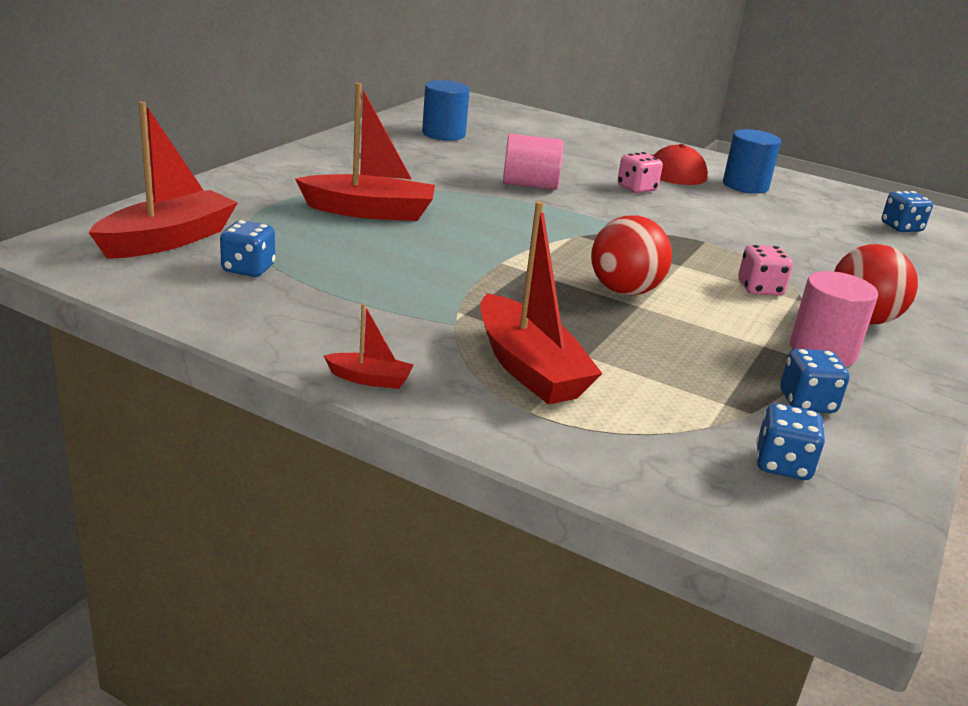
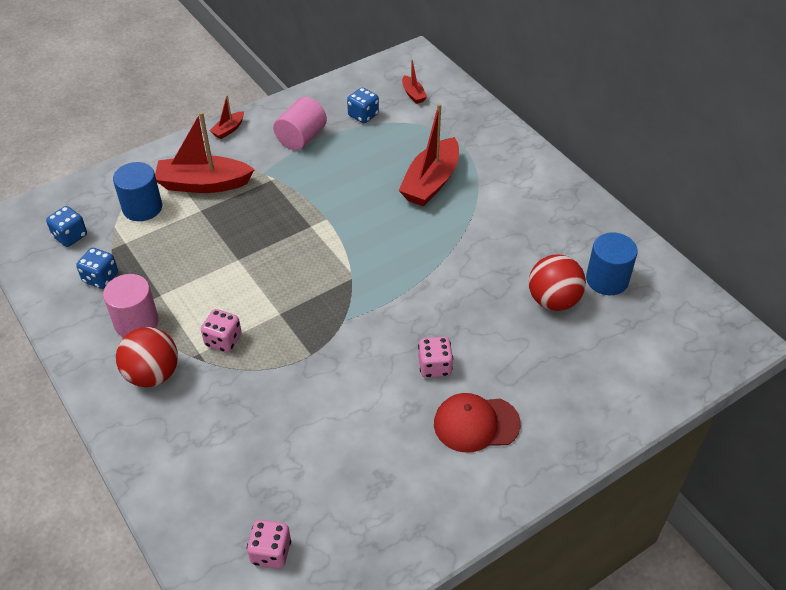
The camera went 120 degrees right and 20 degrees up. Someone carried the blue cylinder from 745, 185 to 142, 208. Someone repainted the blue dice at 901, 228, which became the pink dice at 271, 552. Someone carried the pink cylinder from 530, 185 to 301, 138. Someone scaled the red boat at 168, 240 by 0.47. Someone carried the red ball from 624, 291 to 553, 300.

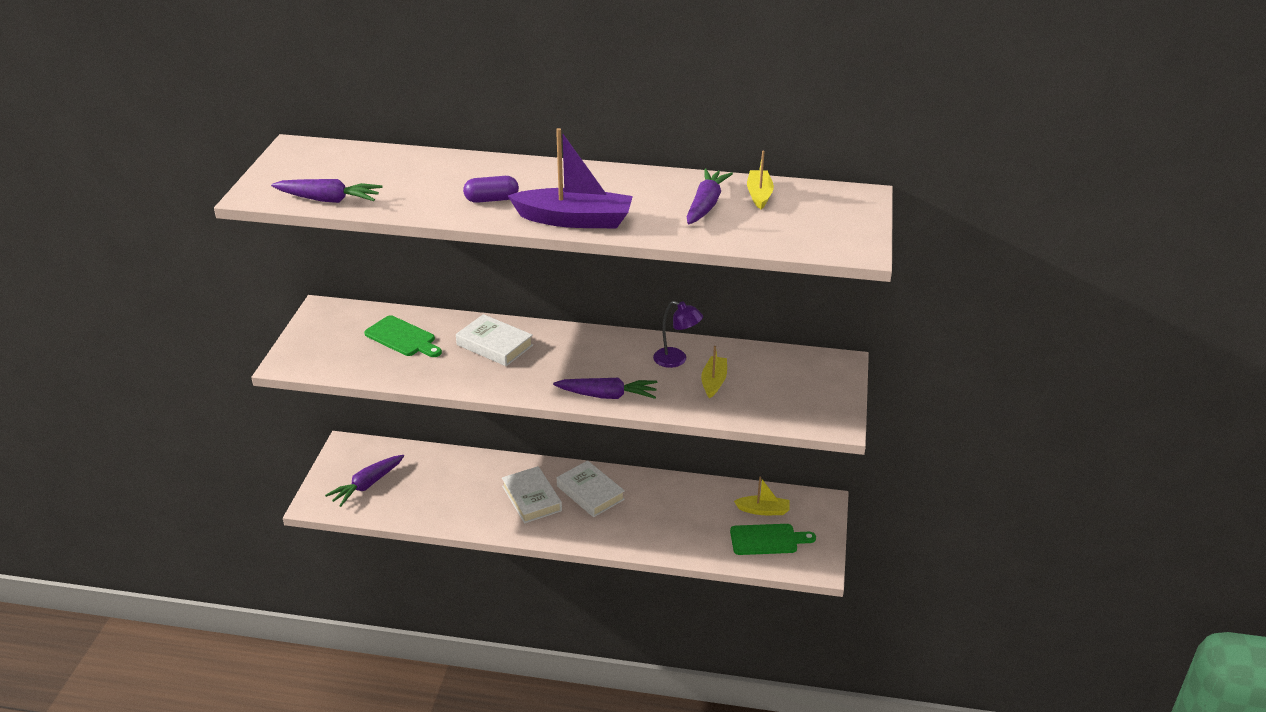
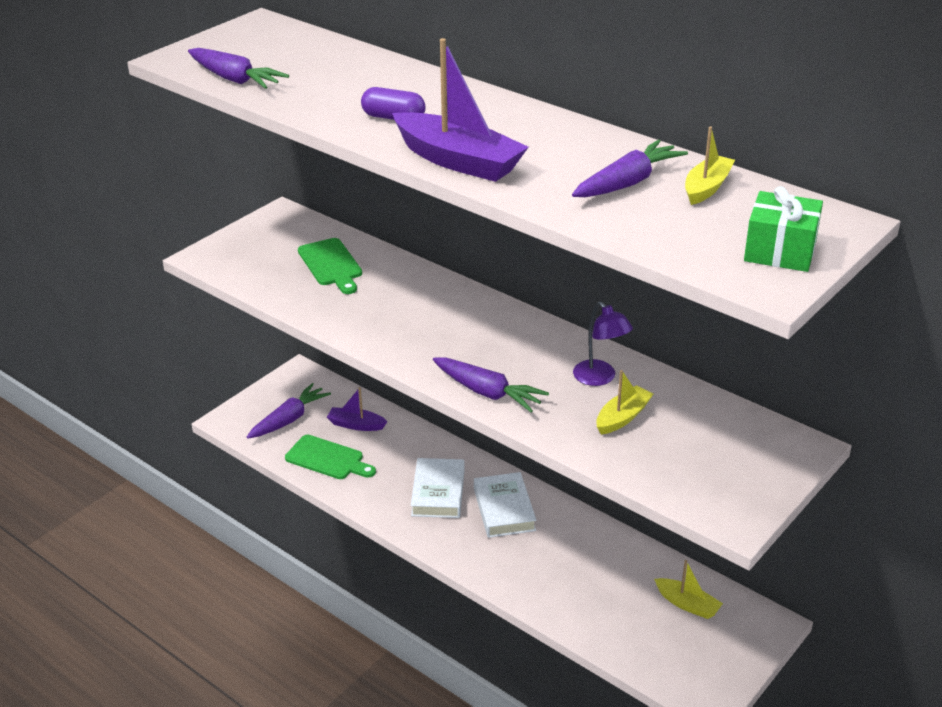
The camera went 30 degrees right and 0 degrees up. Someone rotated the purple carrot at 367, 485 by 150 degrees clockwise. Someone carried the green cutting board from 767, 540 to 327, 459. Someone put down the purple boat at 356, 425. Someone put down the green gift at 780, 251. Someone took away the white book at 494, 345.

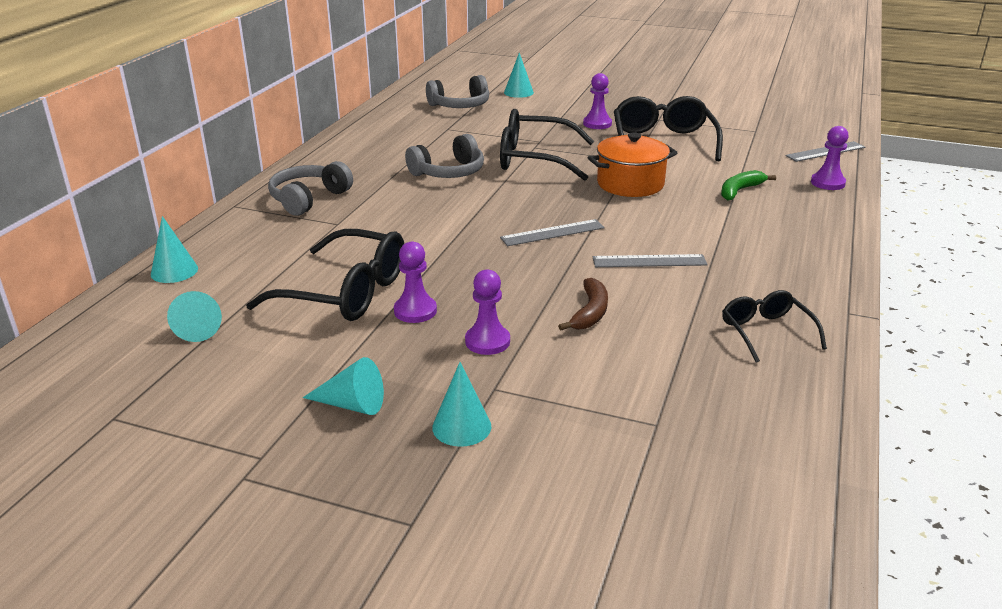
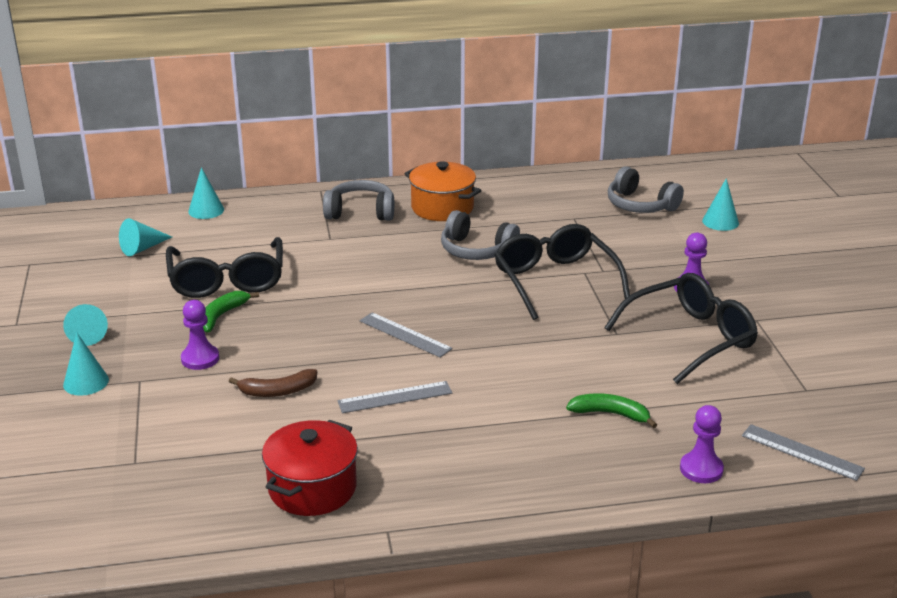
The camera went 60 degrees right and 0 degrees up. Someone swapped the purple pawn at 415, 311 for the green banana at 222, 316. Someone swapped the black glasses at 766, 332 for the red pot at 312, 488. Someone rotated the grey ruler at 649, 261 by 75 degrees counterclockwise. Someone carried the orange pot from 630, 184 to 442, 208.

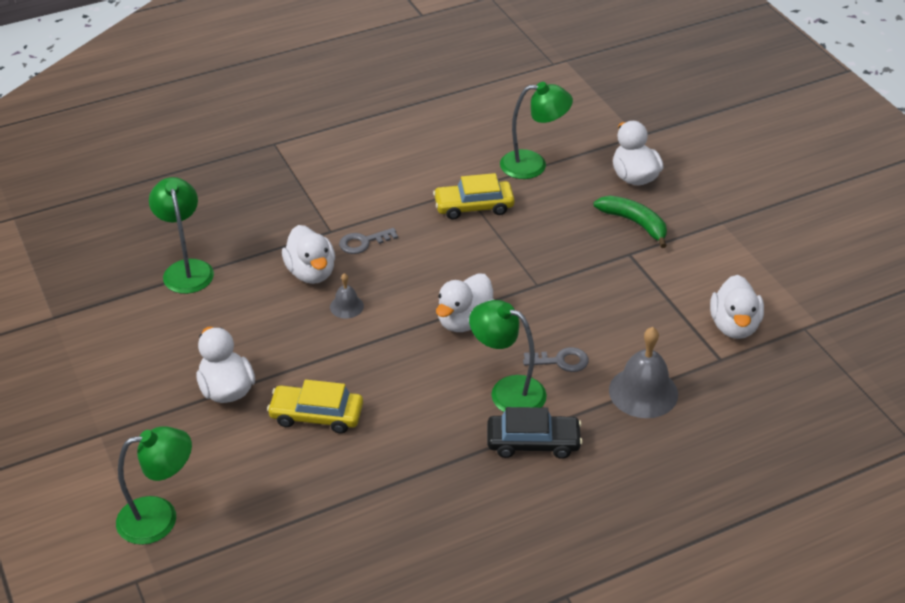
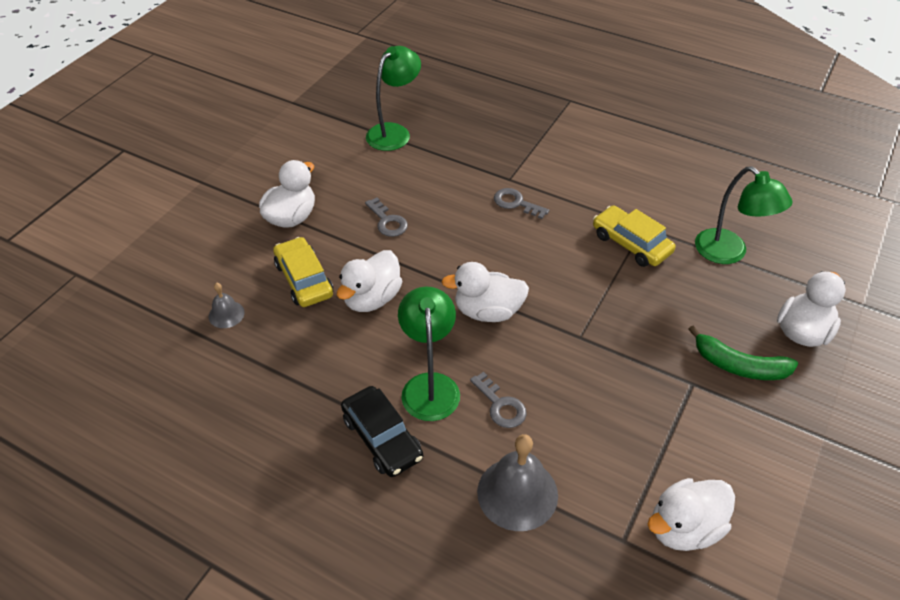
The camera went 55 degrees right and 5 degrees up. Someone carried the grey bell from 346, 306 to 226, 314. Someone carried the white duck from 311, 272 to 372, 298. Someone put down the grey key at 387, 221. Someone rotated the green banana at 634, 223 by 105 degrees clockwise. Someone took away the green lamp at 160, 517.

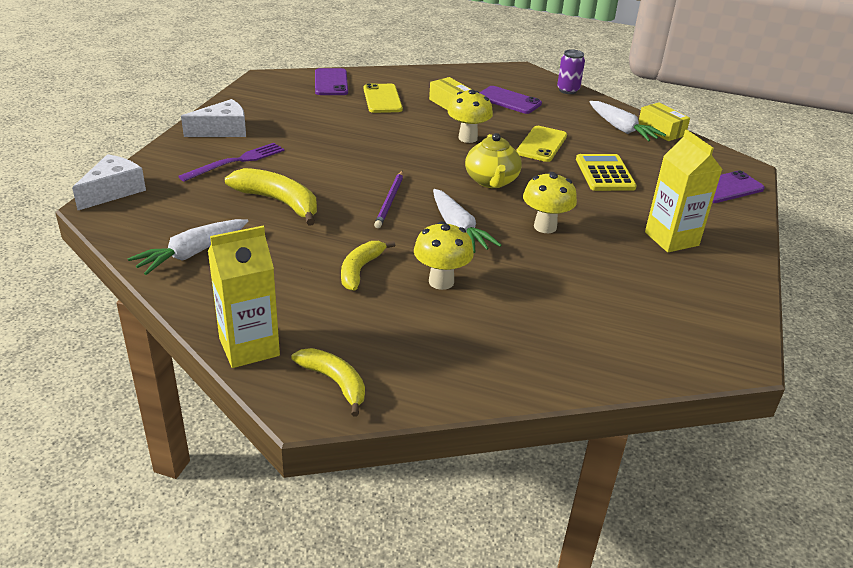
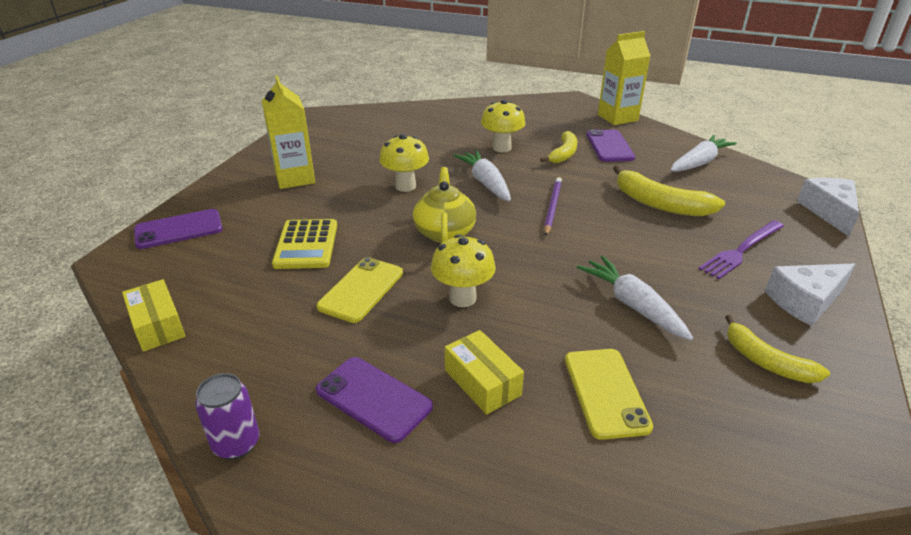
The camera went 175 degrees left and 0 degrees up. Someone carried the white carrot from 621, 129 to 633, 305. Someone carried the purple phone from 331, 82 to 609, 146. Someone carried the yellow banana from 335, 382 to 766, 362. Someone rotated the white cheese at 113, 191 by 150 degrees clockwise.

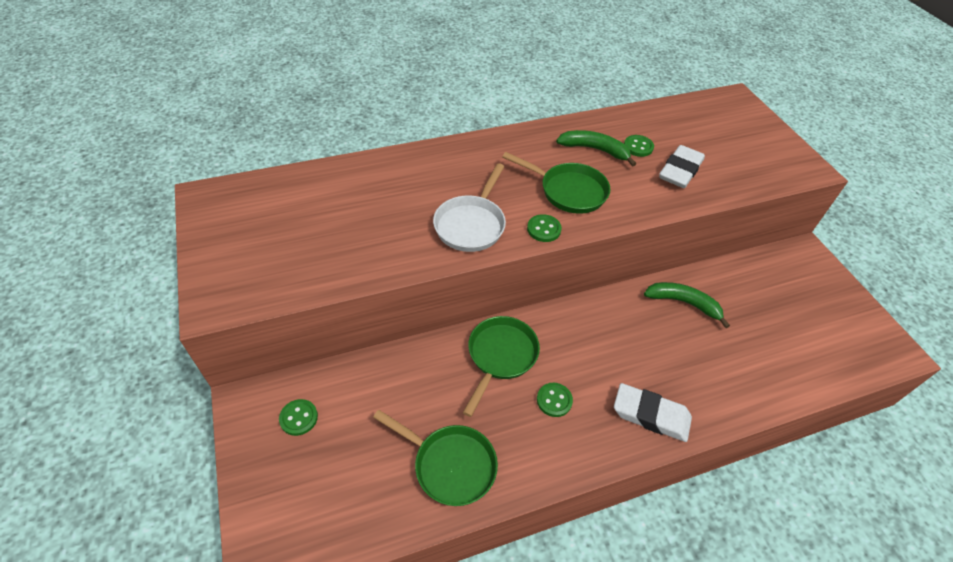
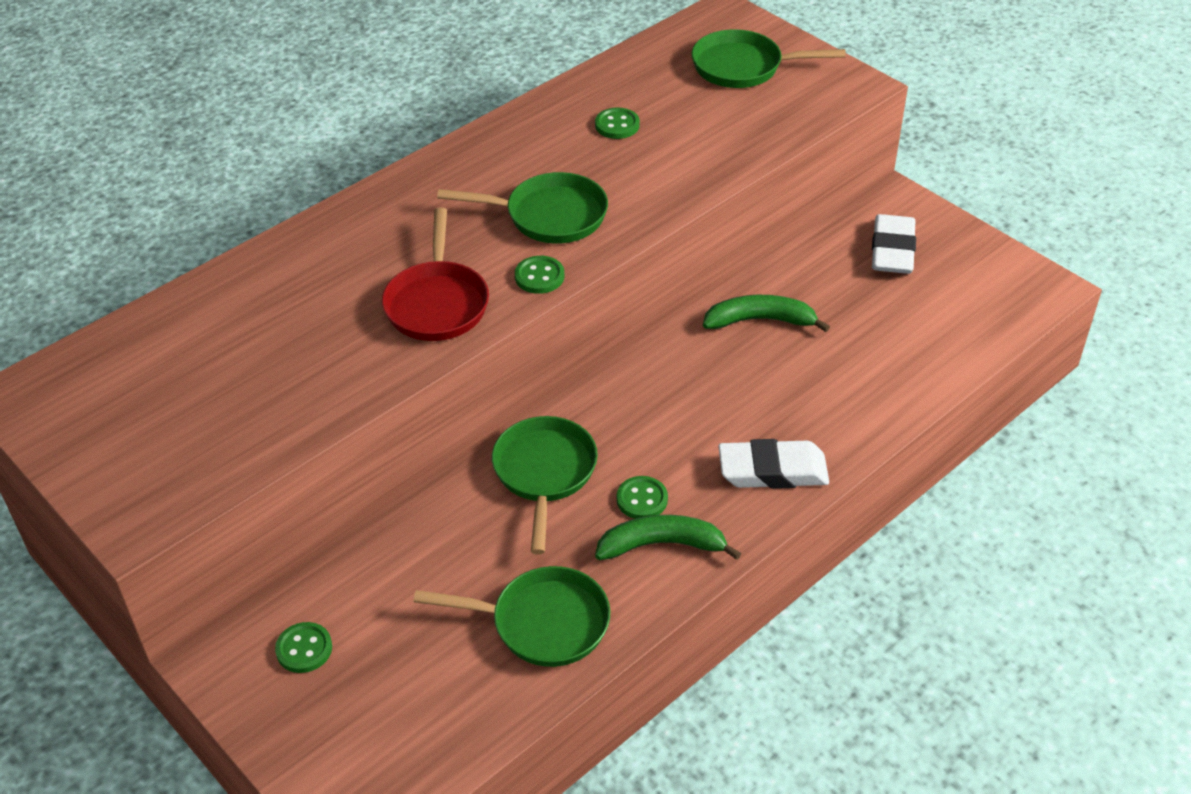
The camera went 20 degrees left and 5 degrees down. Someone repainted the white pan at 471, 224, which became the red pan at 437, 303. Someone carried the green banana from 595, 150 to 662, 545. Someone put down the green pan at 743, 67. Someone carried the white eraser from 680, 171 to 892, 250.

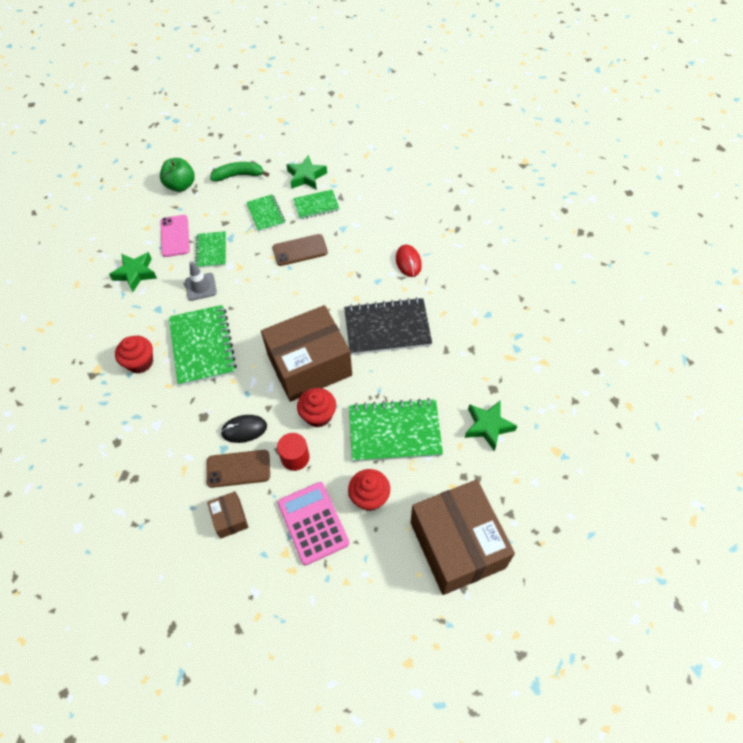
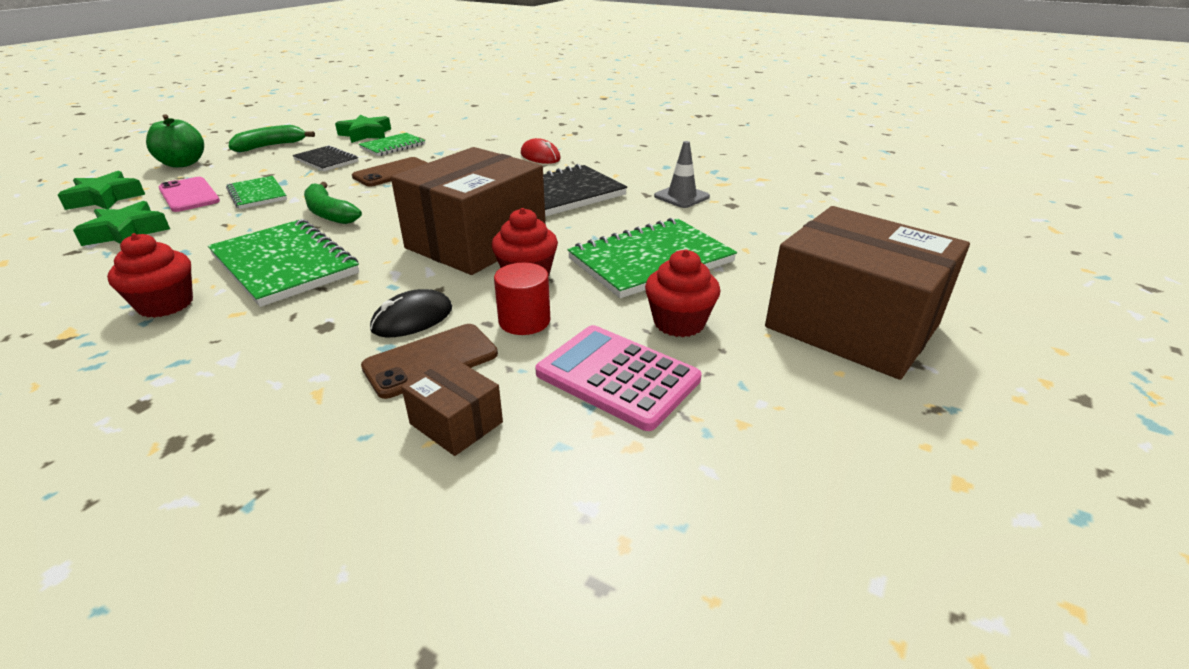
The camera went 30 degrees left and 25 degrees down. Someone carried the green star from 488, 426 to 105, 198. Someone repainted the green notebook at 266, 214, which became the black notebook at 326, 161. Someone put down the green banana at 329, 213. Someone carried the grey traffic cone from 201, 287 to 681, 196.

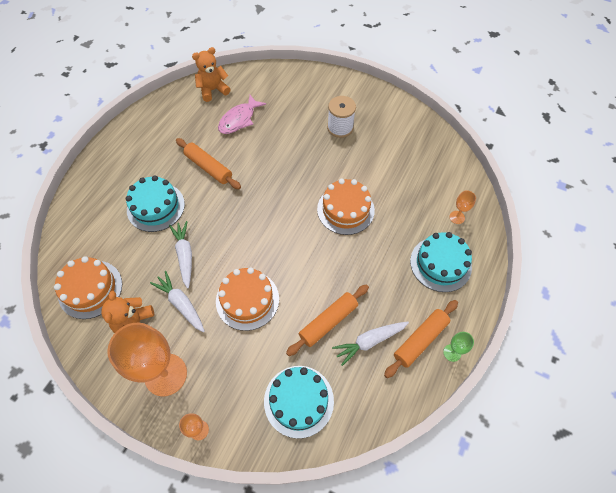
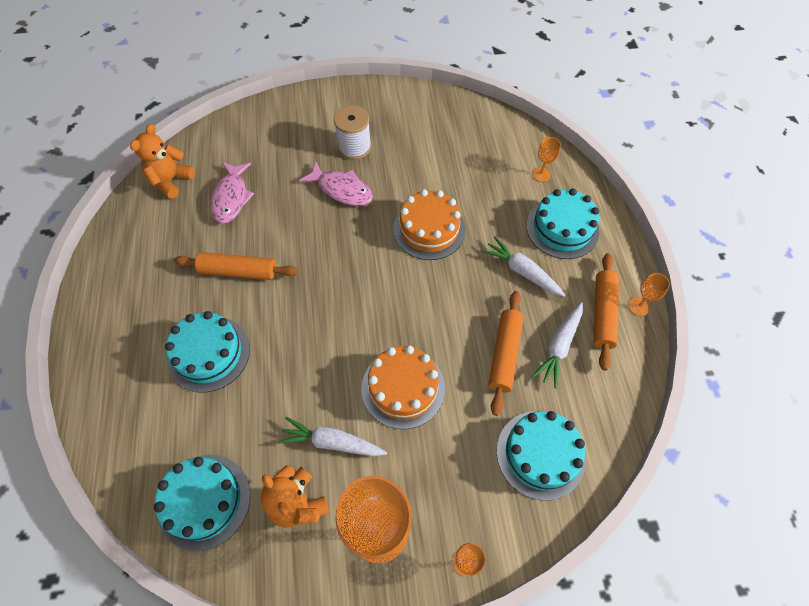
The camera went 35 degrees left and 0 degrees up. Someone repainted the orange cake at 90, 289, which became the turquoise cake at 204, 501. Someone put down the pink fish at 342, 189. Someone carried the white carrot from 185, 255 to 522, 271. Someone repainted the green goblet at 452, 352, which became the orange goblet at 639, 306.

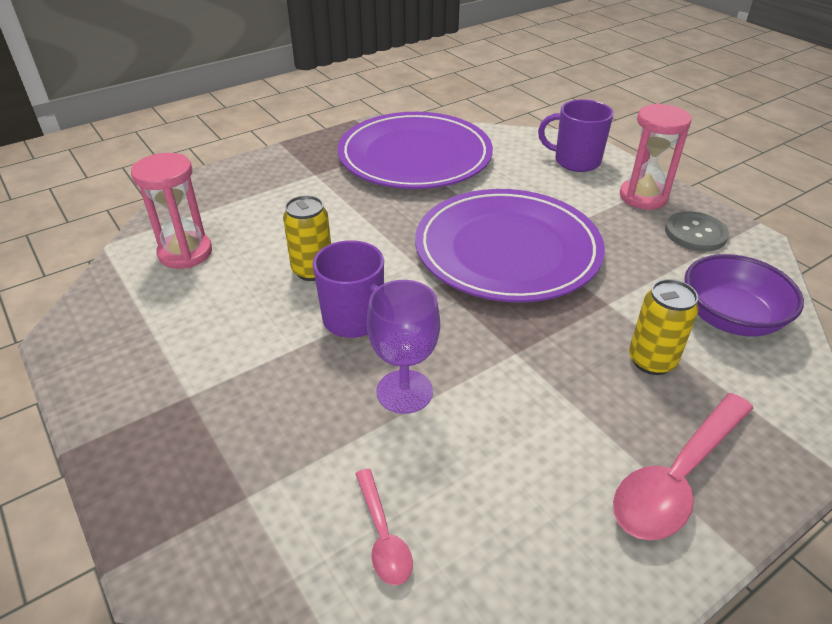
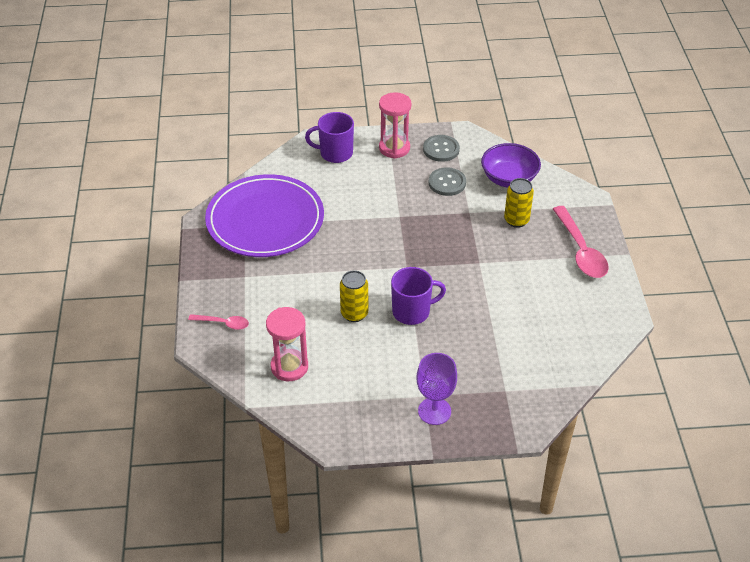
The camera went 60 degrees left and 5 degrees up. Someone carried the pink spoon from 383, 536 to 223, 323. Someone rotated the purple mug at 575, 161 by 45 degrees clockwise. Someone carried the purple goblet from 404, 391 to 434, 411. Someone put down the grey button at 447, 183. Someone took away the purple plate at 507, 250.

